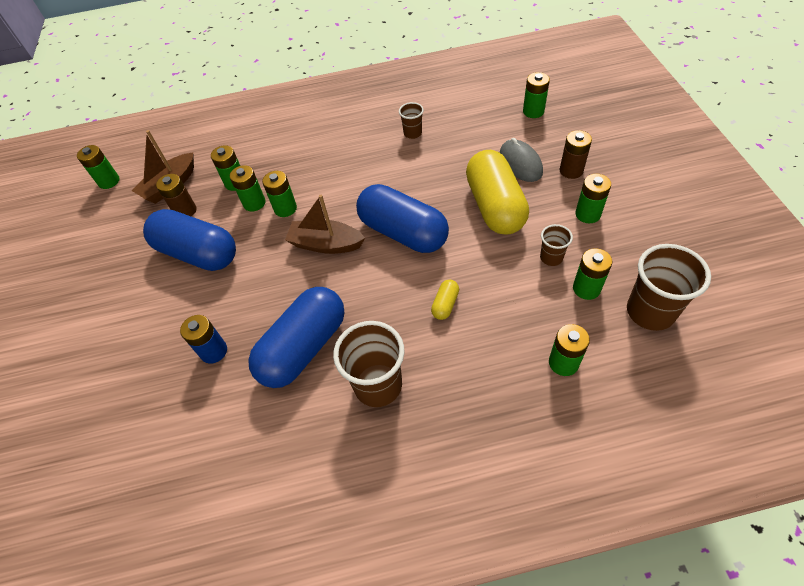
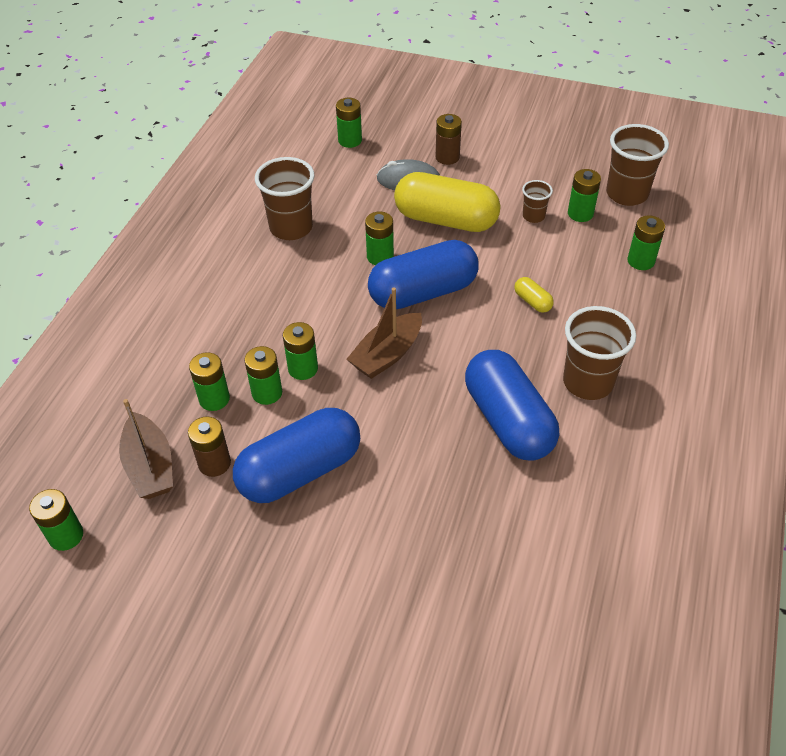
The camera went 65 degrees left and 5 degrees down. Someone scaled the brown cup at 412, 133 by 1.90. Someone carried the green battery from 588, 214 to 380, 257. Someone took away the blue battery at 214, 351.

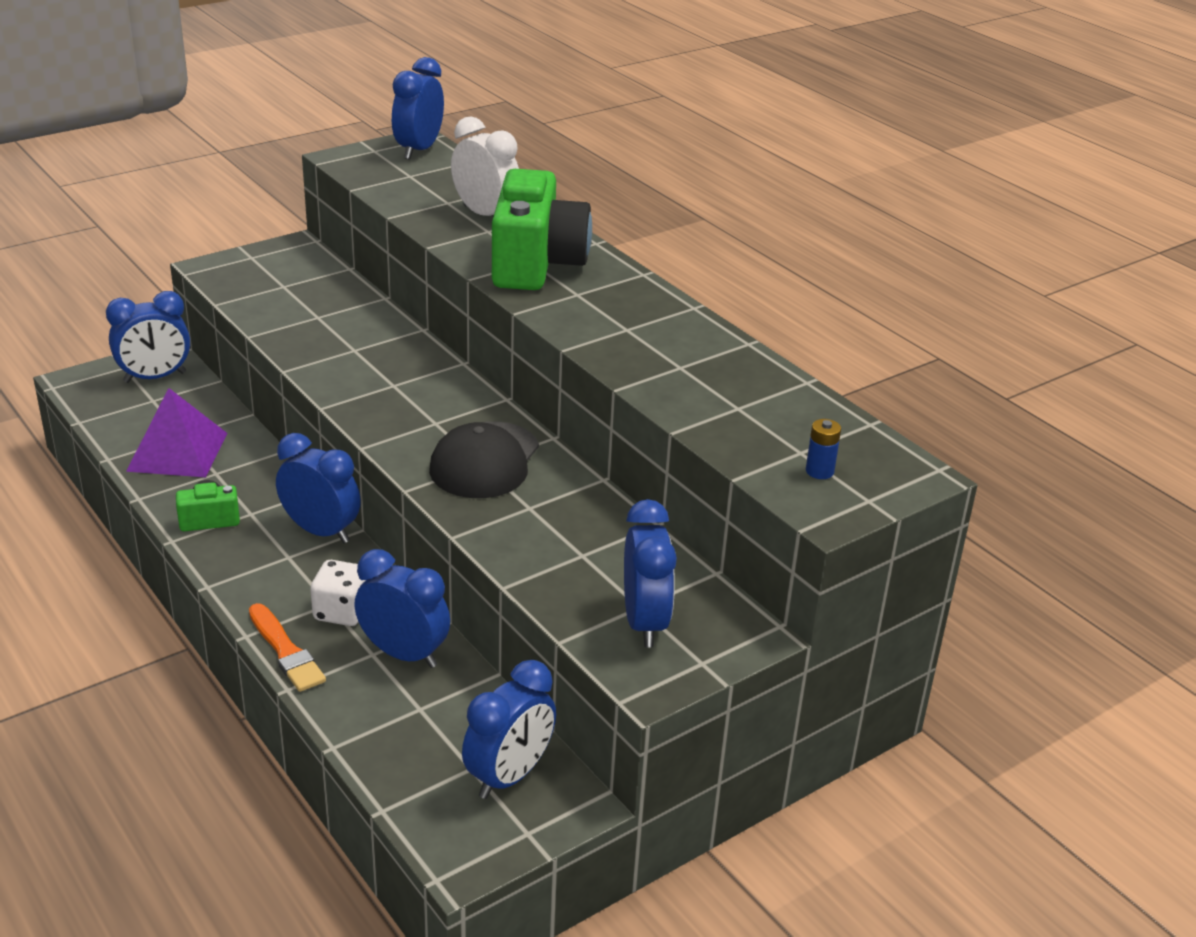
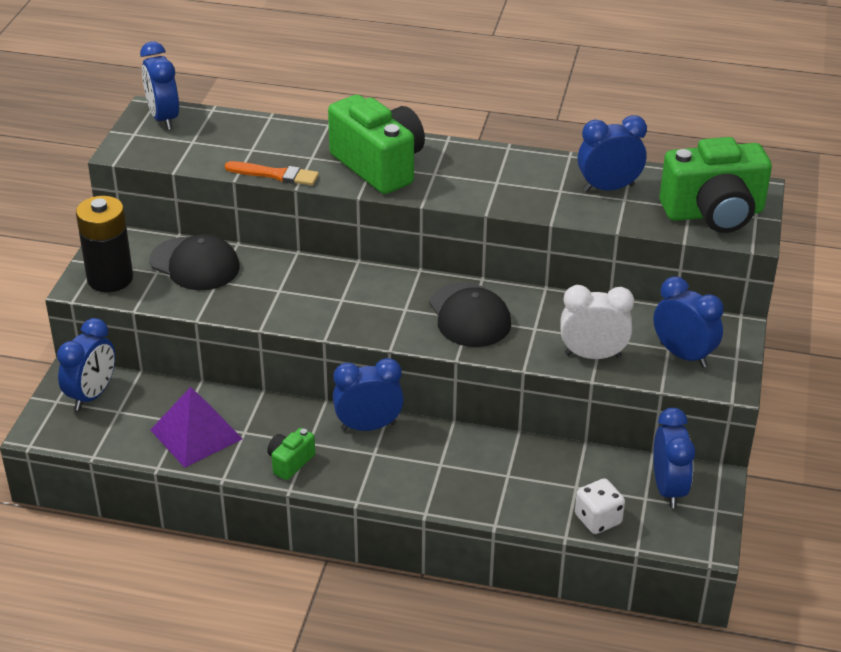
The camera went 40 degrees left and 5 degrees up. Someone put down the black battery at 110, 279. Someone put down the black cap at 195, 264. Someone carried the orange brush from 286, 651 to 275, 175. Someone carried the white clock from 485, 215 to 593, 355. Someone carried the white dice from 342, 612 to 598, 519. Someone carried the blue clock from 404, 654 to 608, 188. Someone swapped the blue battery at 819, 471 for the green camera at 714, 213.

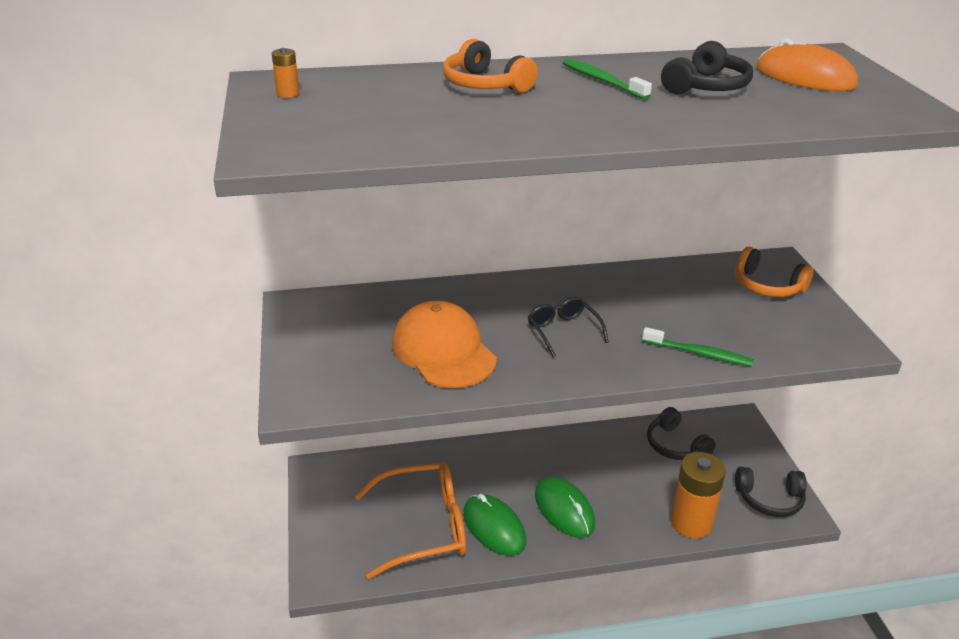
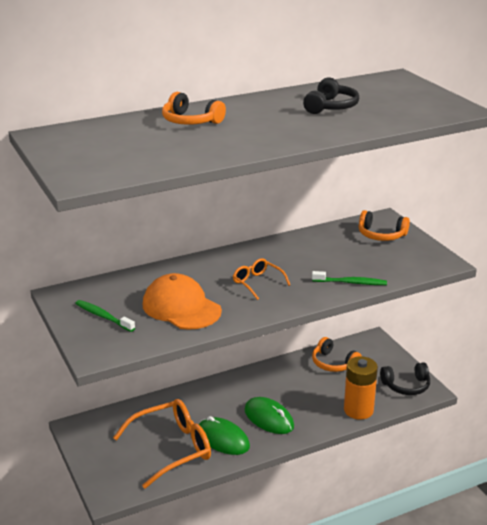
The camera went 15 degrees left and 5 degrees down. Someone carried the green toothbrush from 602, 81 to 103, 316. Someone repainted the black glasses at 563, 331, which became the orange glasses at 257, 283. Someone repainted the black headphones at 675, 445, which became the orange headphones at 333, 363. Someone took away the orange battery at 288, 94. Someone took away the orange mouse at 805, 77.

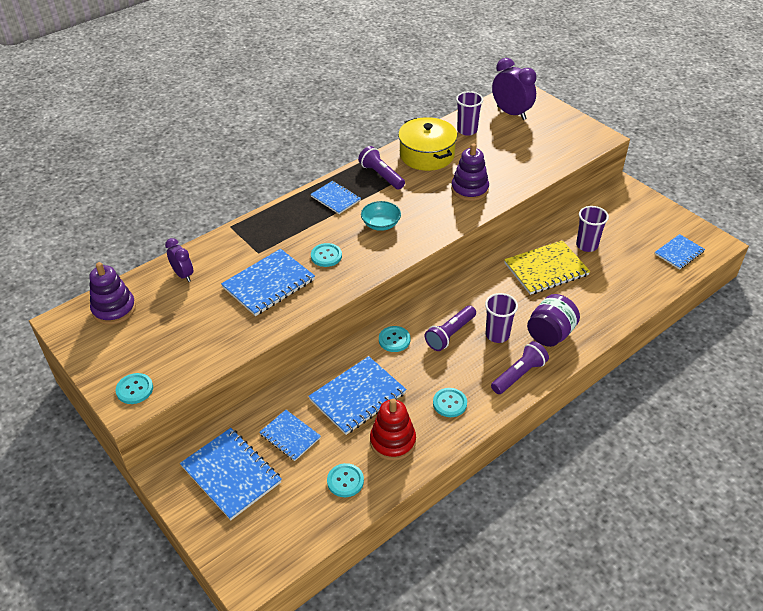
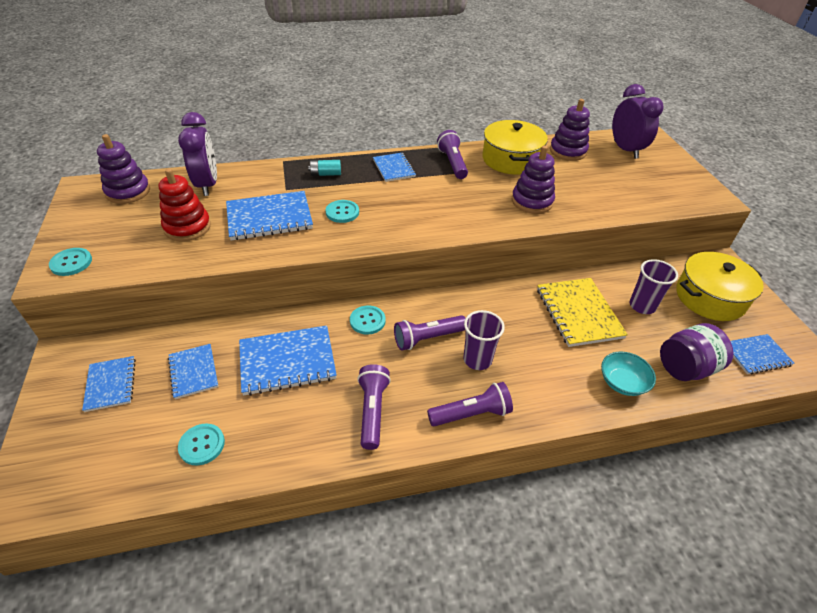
The camera went 25 degrees right and 0 degrees up. Someone scaled the blue notebook at 231, 474 by 0.61. Someone carried the red stacking toy from 393, 441 to 187, 227. Someone scaled the purple clock at 183, 275 by 1.67. Someone put down the turquoise battery at 325, 174. Someone swapped the turquoise button at 449, 403 for the purple flashlight at 372, 411. Someone rotated the yellow notebook at 546, 269 by 75 degrees clockwise. Someone swapped the purple cup at 467, 130 for the purple stacking toy at 568, 151. Someone carried the turquoise bowl from 381, 224 to 622, 382. Someone carried the purple jar from 550, 334 to 685, 368. Someone put down the yellow pot at 710, 297.

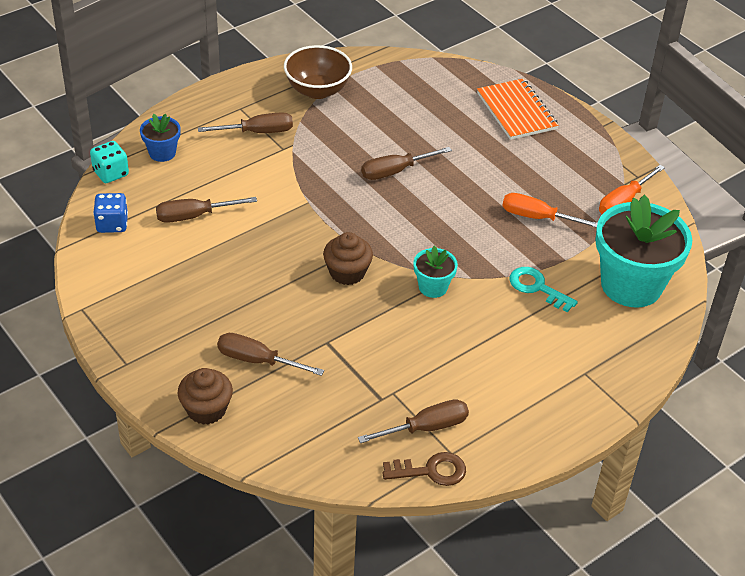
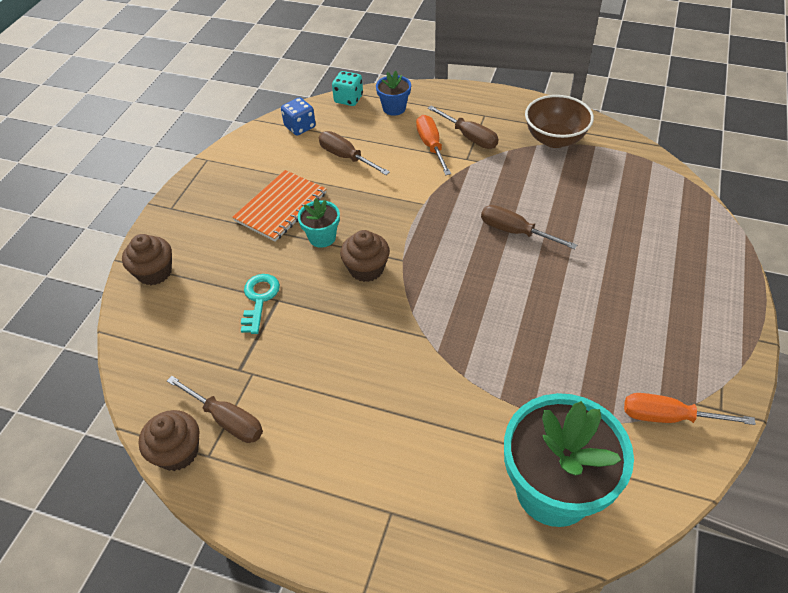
The camera went 60 degrees right and 5 degrees up. Someone swapped the brown key at 431, 471 for the brown cupcake at 177, 452. Someone carried the orange notebook from 516, 111 to 281, 207. Someone carried the turquoise key from 537, 287 to 259, 299. Someone carried the turquoise flower pot from 433, 287 to 322, 237. Someone carried the orange screwdriver from 538, 217 to 431, 146. Someone took away the brown screwdriver at 258, 360.

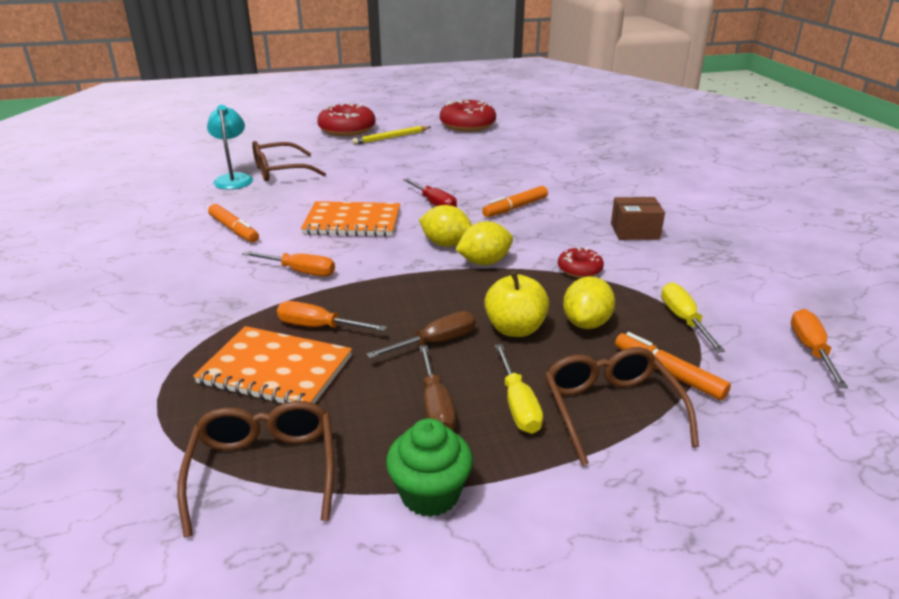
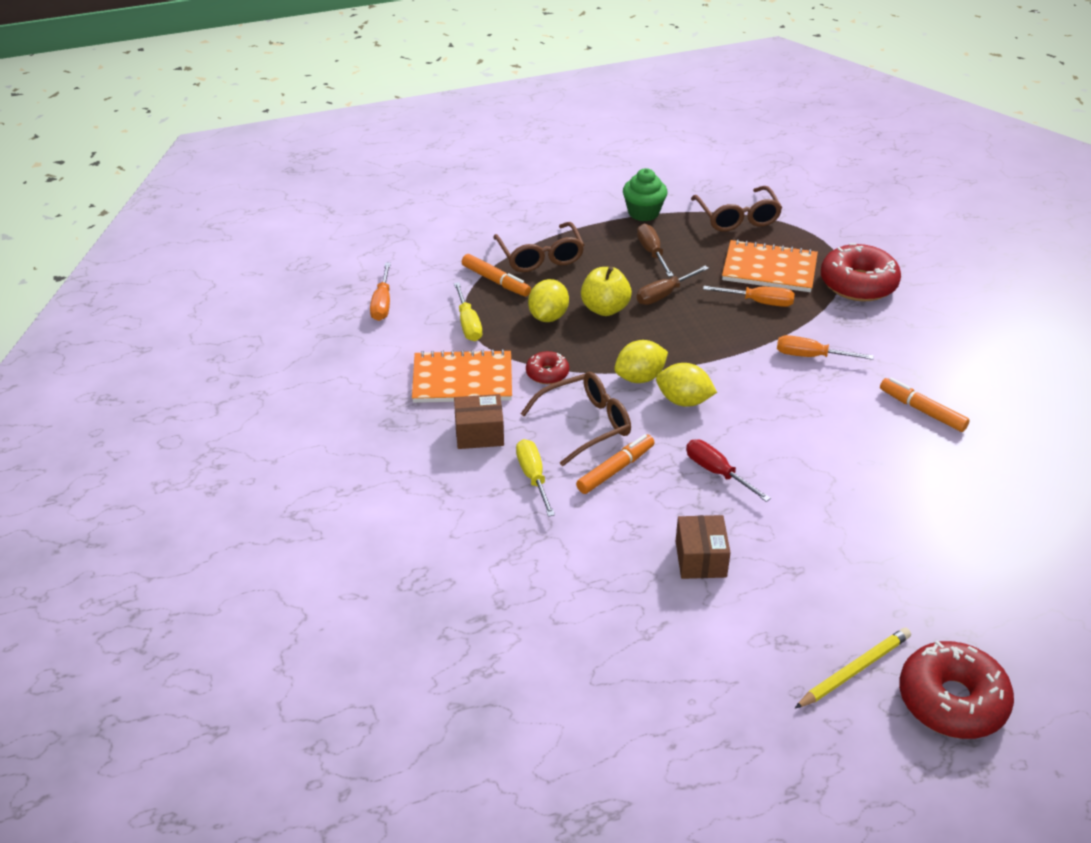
The camera went 175 degrees right and 10 degrees up. Someone carried the orange notebook from 352, 222 to 462, 380. Someone carried the yellow screwdriver from 518, 405 to 533, 477. Someone carried the brown glasses from 280, 171 to 586, 424. Someone put down the brown box at 700, 559. Someone carried the red donut from 467, 125 to 858, 284. Someone took away the turquoise lamp at 234, 179.

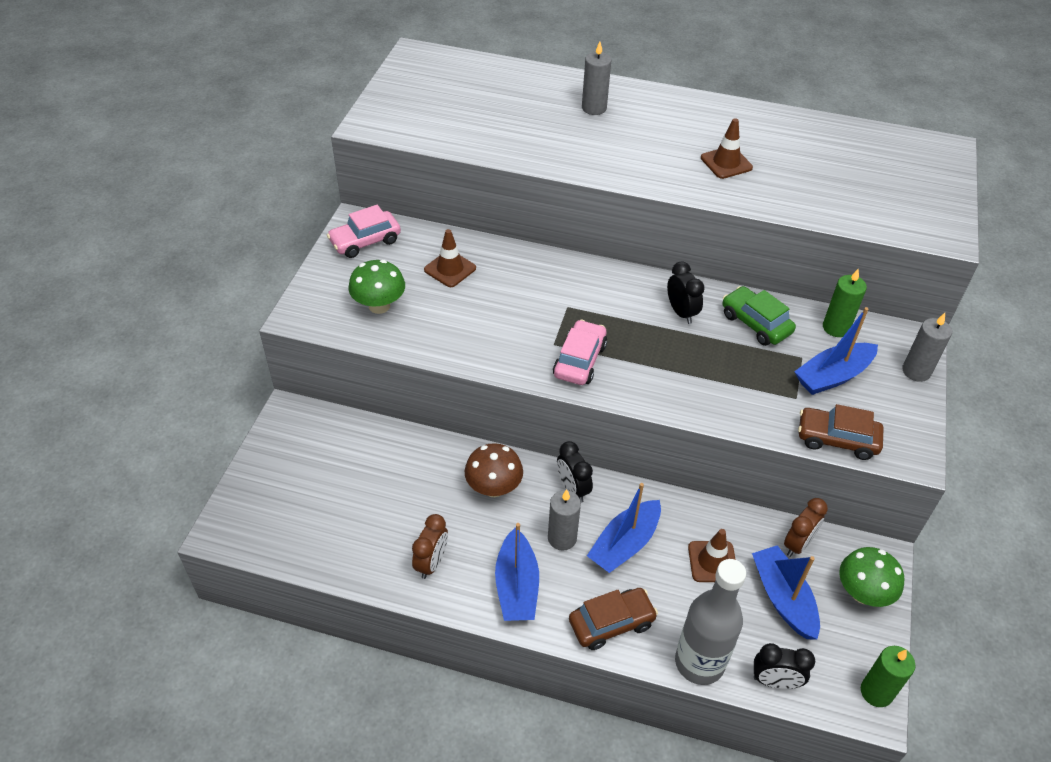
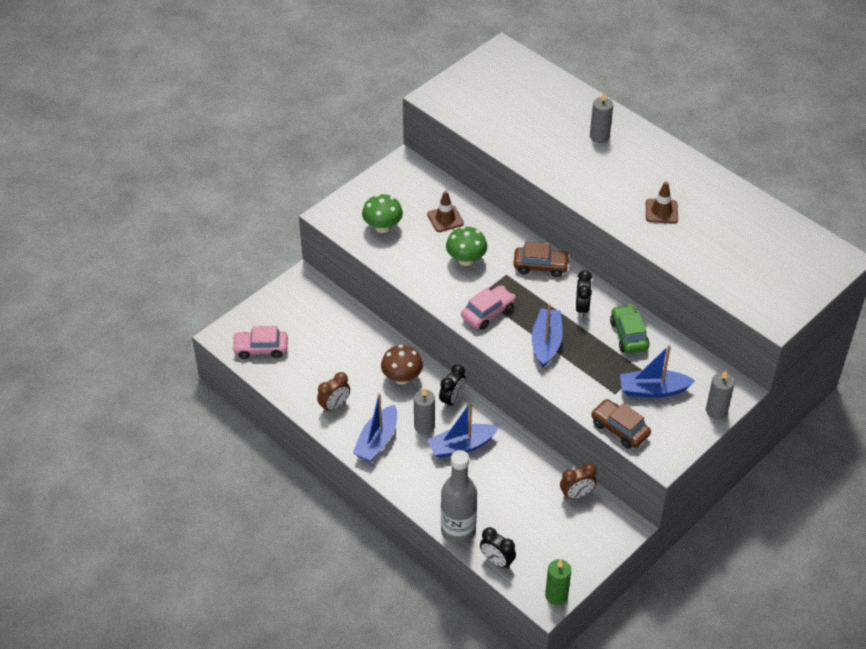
The camera went 30 degrees right and 0 degrees up. Someone carried the pink car from 365, 241 to 261, 348. Someone rotated the black clock at 572, 489 by 150 degrees counterclockwise. Someone carried the green mushroom from 862, 593 to 466, 260. Someone carried the brown car from 611, 623 to 540, 266. Someone carried the blue boat from 783, 598 to 546, 343. Someone took away the brown traffic cone at 712, 561. Someone took away the green candle at 836, 328.

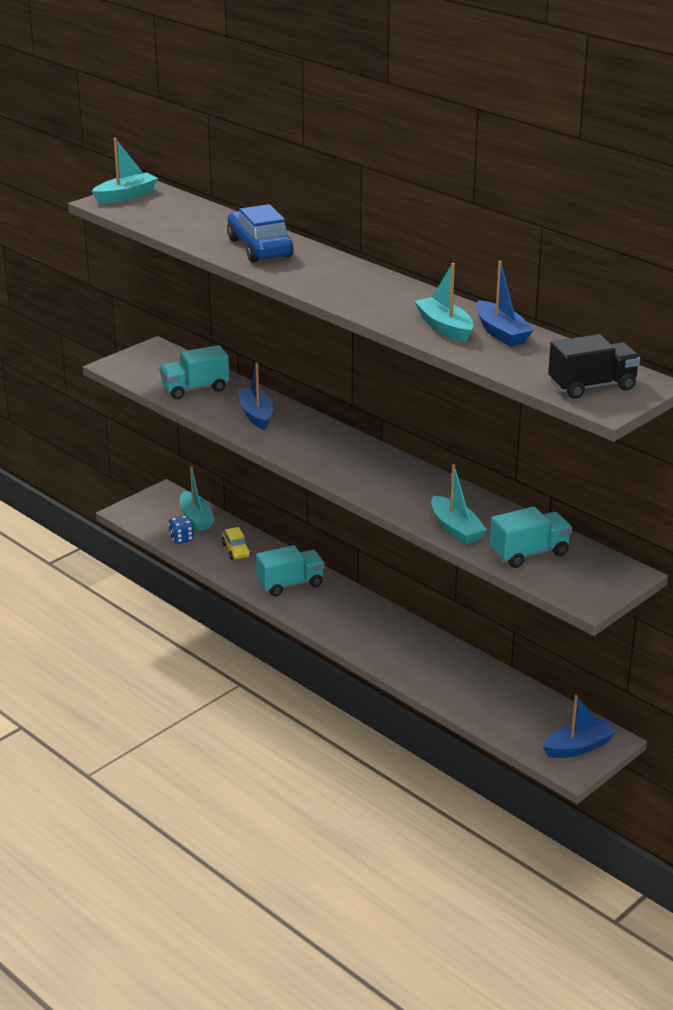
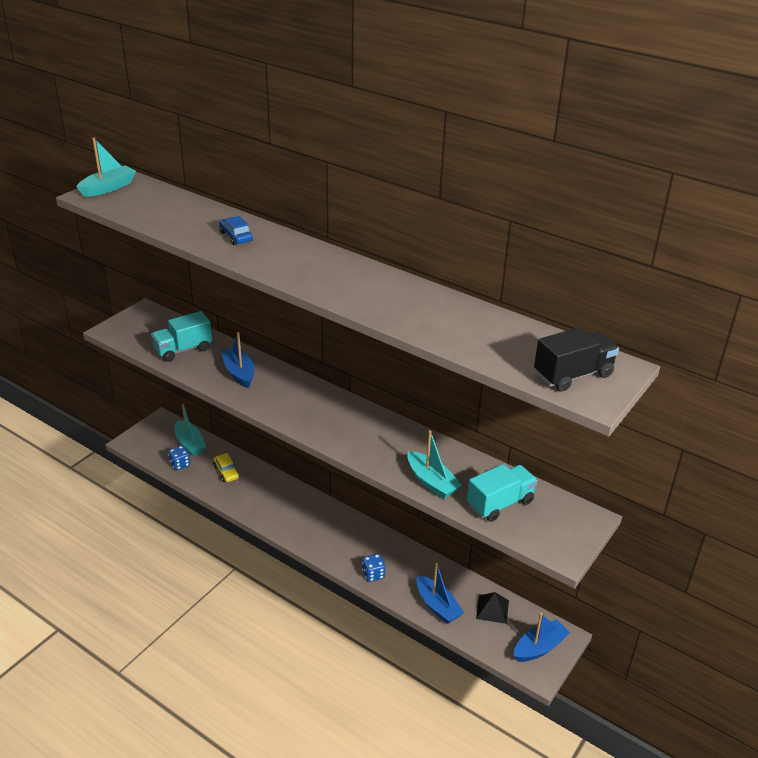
The camera went 10 degrees left and 5 degrees up. Someone scaled the blue car at 259, 248 by 0.53. Someone put down the blue dice at 373, 574. Someone carried the blue boat from 501, 333 to 437, 606. Someone put down the black pyramid at 492, 609. Someone took away the turquoise truck at 290, 584. Someone took away the turquoise boat at 445, 328.

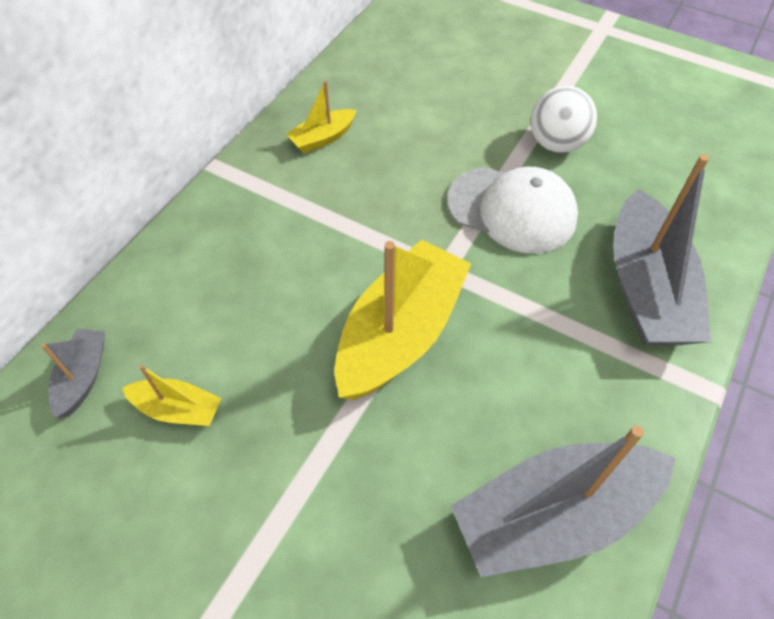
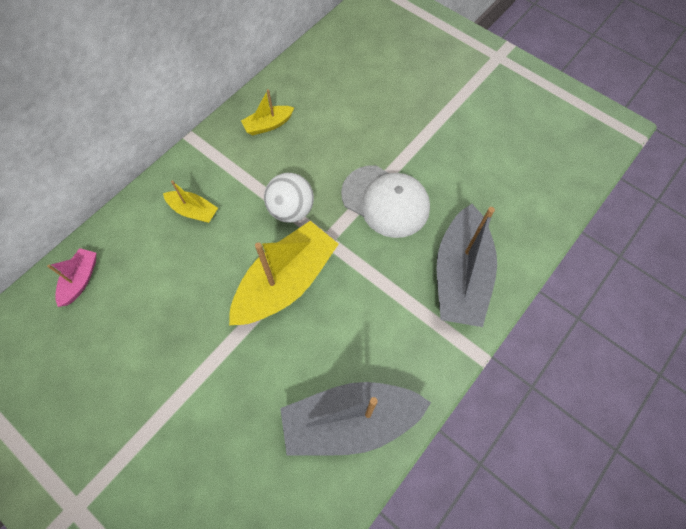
The camera went 10 degrees right and 10 degrees up. Someone repainted the grey boat at 83, 377, which became the pink boat at 80, 280. Someone carried the yellow boat from 178, 409 to 193, 211. Someone carried the white ball from 556, 144 to 291, 210.

